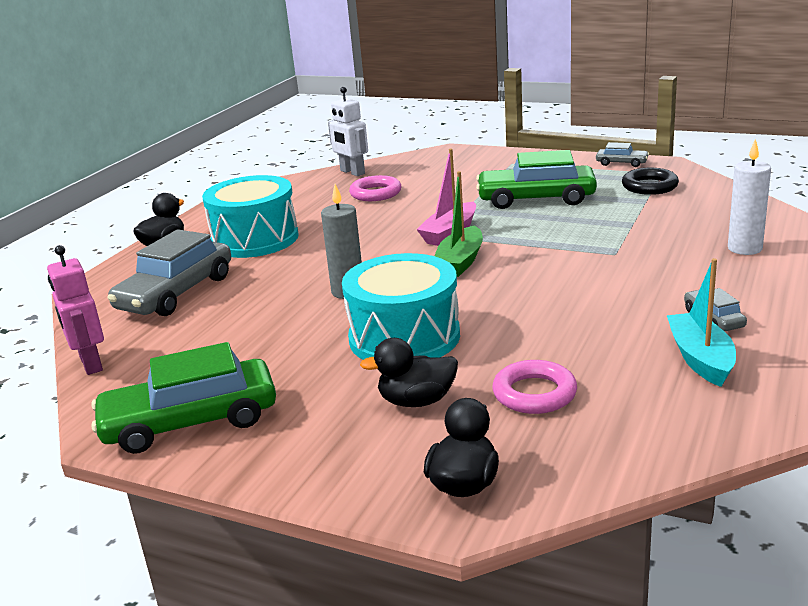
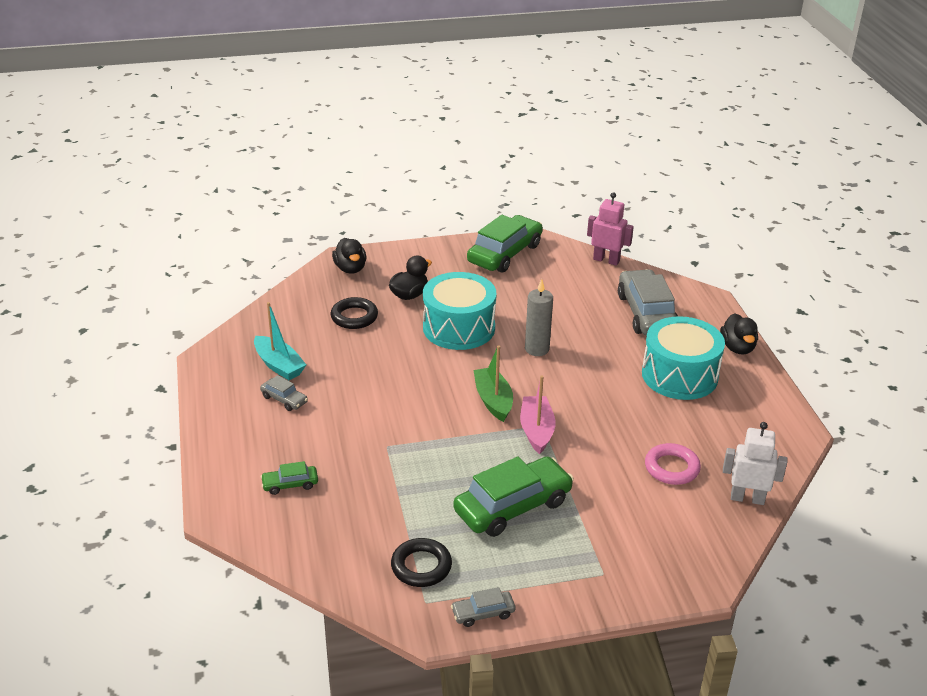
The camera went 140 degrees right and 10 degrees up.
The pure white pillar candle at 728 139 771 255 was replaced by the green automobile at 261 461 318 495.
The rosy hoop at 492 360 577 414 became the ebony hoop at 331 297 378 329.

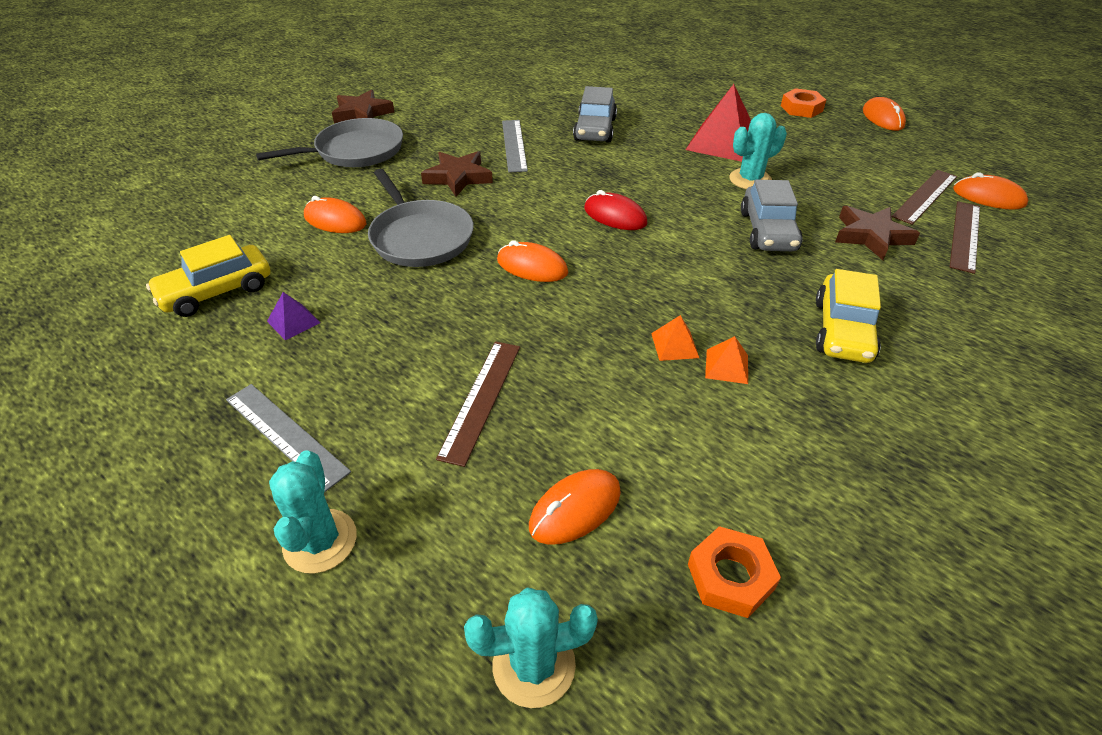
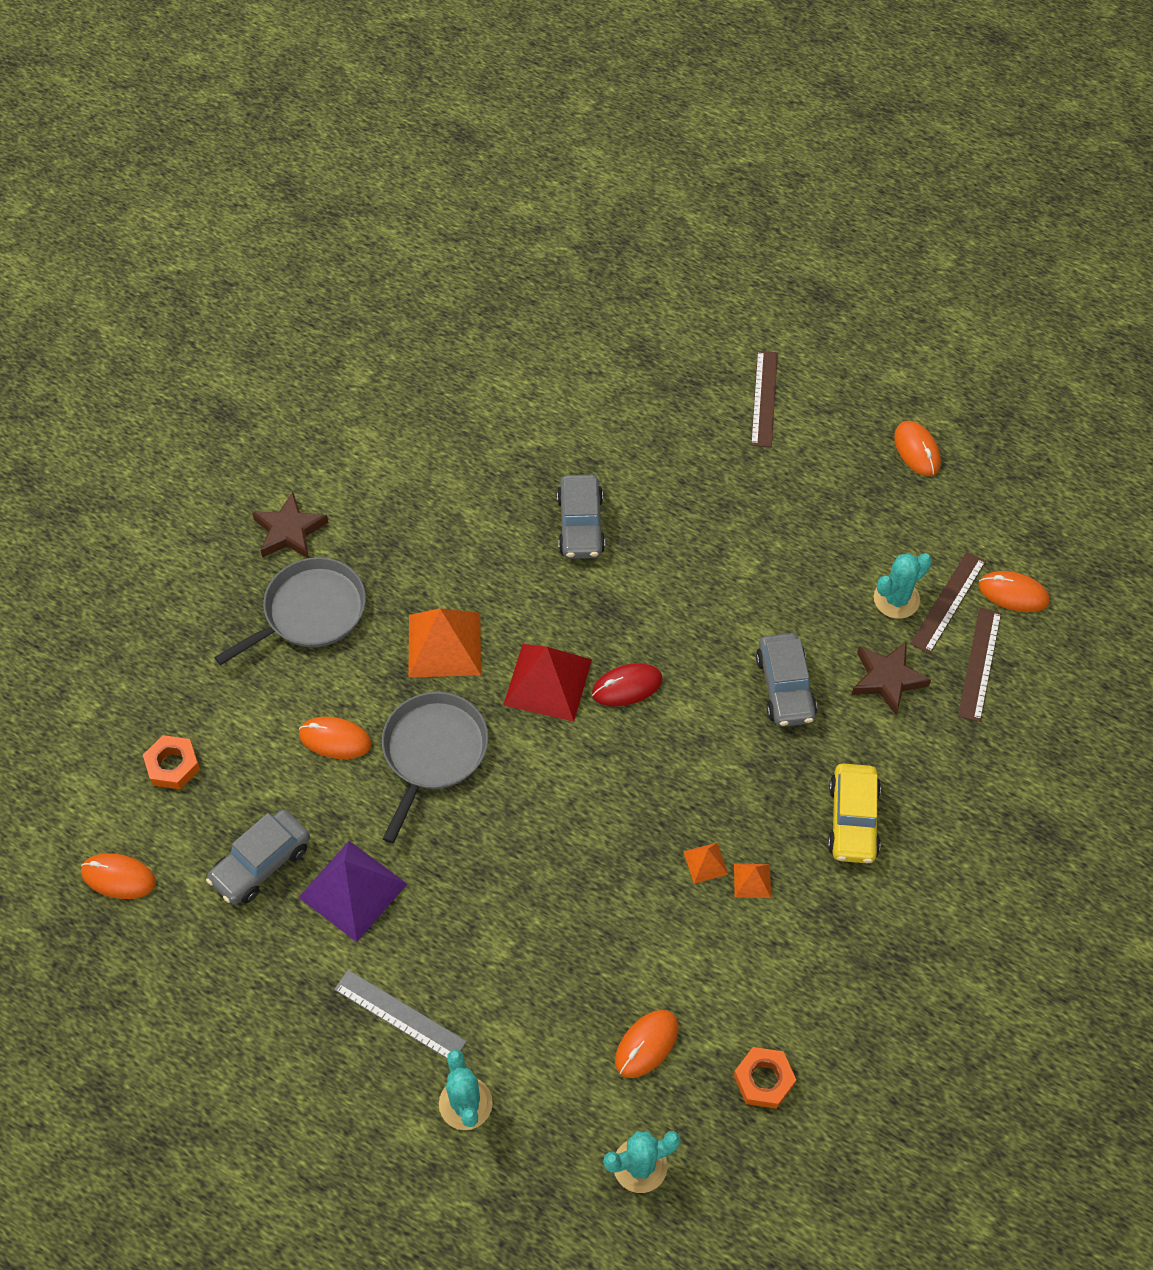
The camera went 10 degrees left and 15 degrees up.
The orange PC mouse moved from 497 240 568 282 to 81 853 156 899.
The orange hex nut moved from 781 88 826 118 to 143 735 200 789.
The golden automobile at 146 235 271 317 became the ash-grey automobile at 206 809 310 905.
The purple pyramid at 267 292 321 340 changed to 2.13 times the size.
The ash-grey skillet at 368 169 474 267 turned 120 degrees counterclockwise.
The russet star at 421 151 493 197 was replaced by the orange pyramid at 408 608 481 678.
The red pyramid moved from 686 84 751 162 to 503 644 592 722.
The red PC mouse at 584 190 647 230 turned 45 degrees counterclockwise.
The russet straightedge moved from 436 341 520 467 to 751 351 778 447.
The teal prickly plant moved from 729 113 787 189 to 874 553 932 619.
The ash-grey straightedge at 502 120 528 173 disappeared.

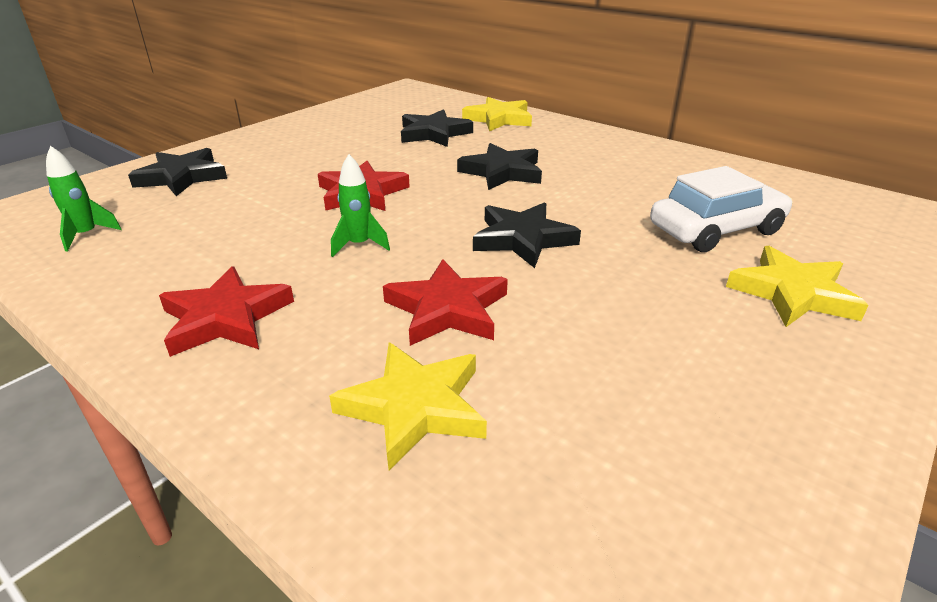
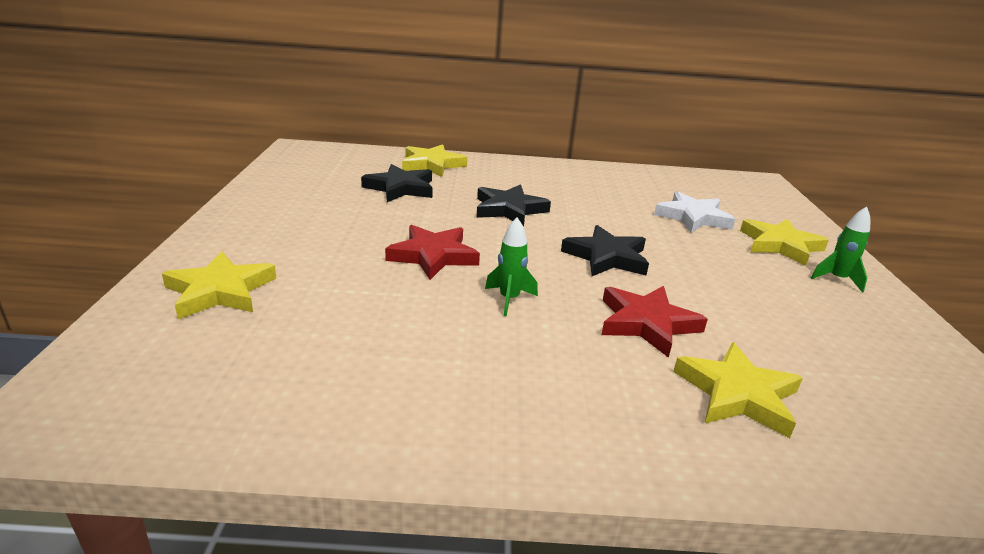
The camera went 40 degrees left and 5 degrees down.
The ebony star at 128 148 227 196 became the golden star at 162 252 277 319.
The pure white automobile at 650 166 793 252 was replaced by the pure white star at 654 191 735 233.
The green toy rocket moved from 46 146 122 251 to 811 206 870 293.
The red star at 159 266 294 357 disappeared.

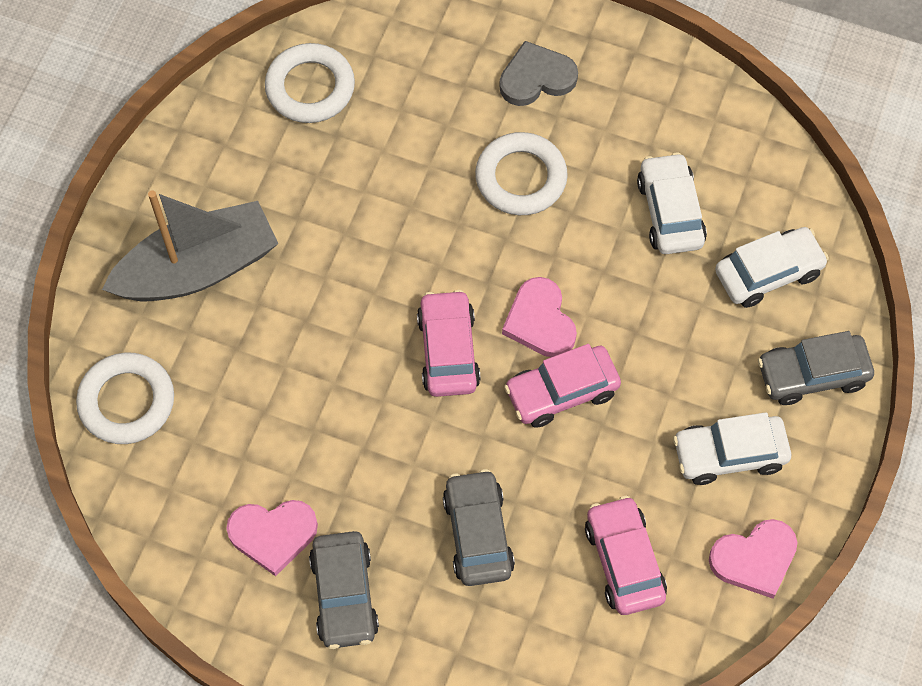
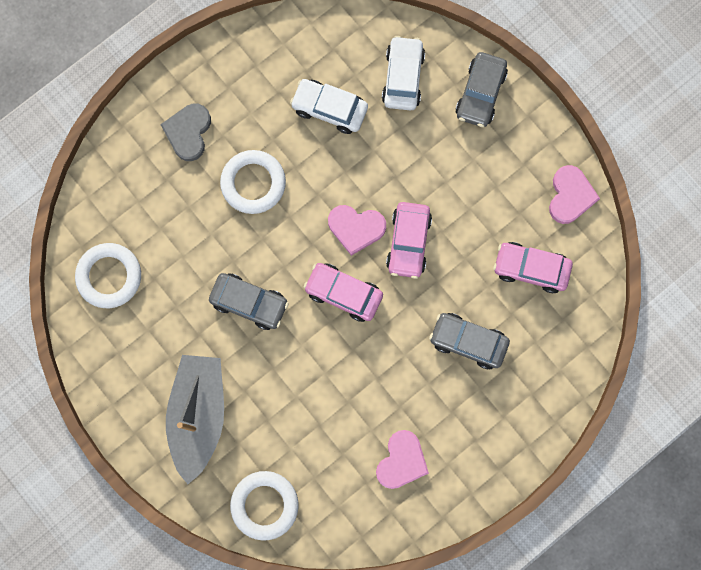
The camera went 60 degrees left and 15 degrees up.
The ash-grey automobile moved from 309 531 379 649 to 209 273 289 330.
The pure white automobile at 673 412 791 485 disappeared.

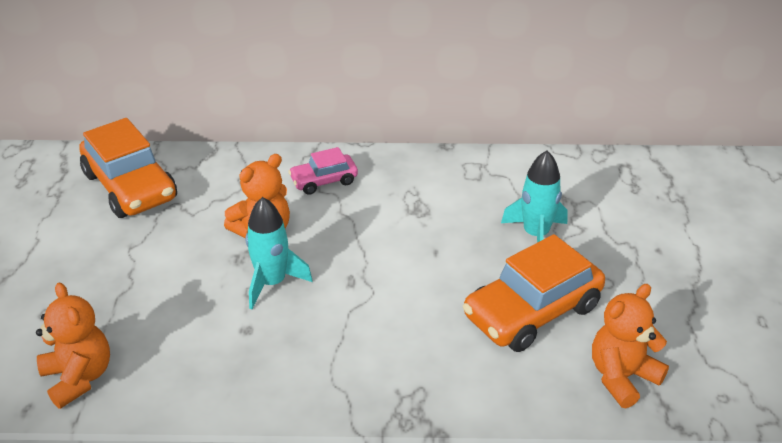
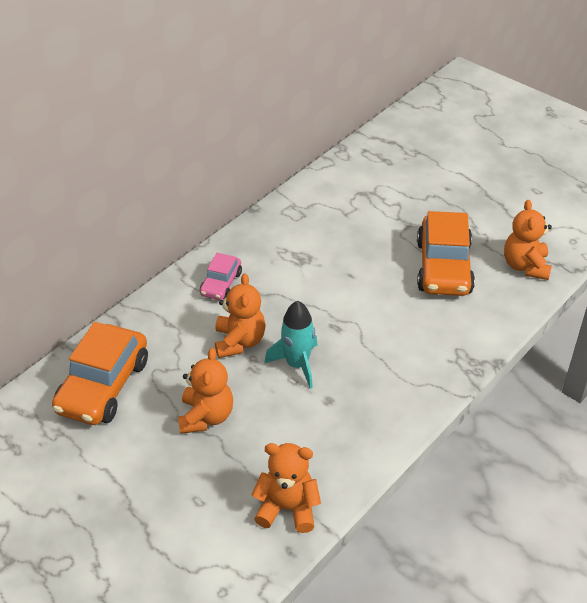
The camera went 50 degrees left and 5 degrees up.
The orange automobile at 79 118 177 218 turned 105 degrees clockwise.
The orange teddy at 178 348 233 434 appeared.
The teal toy rocket at 501 151 568 243 disappeared.

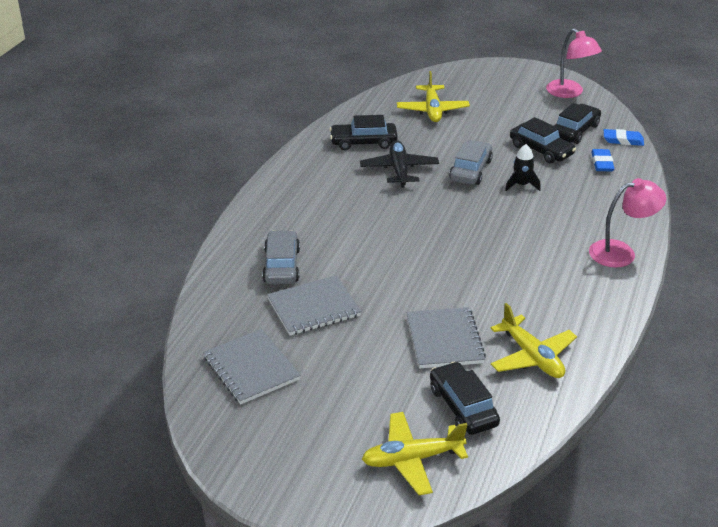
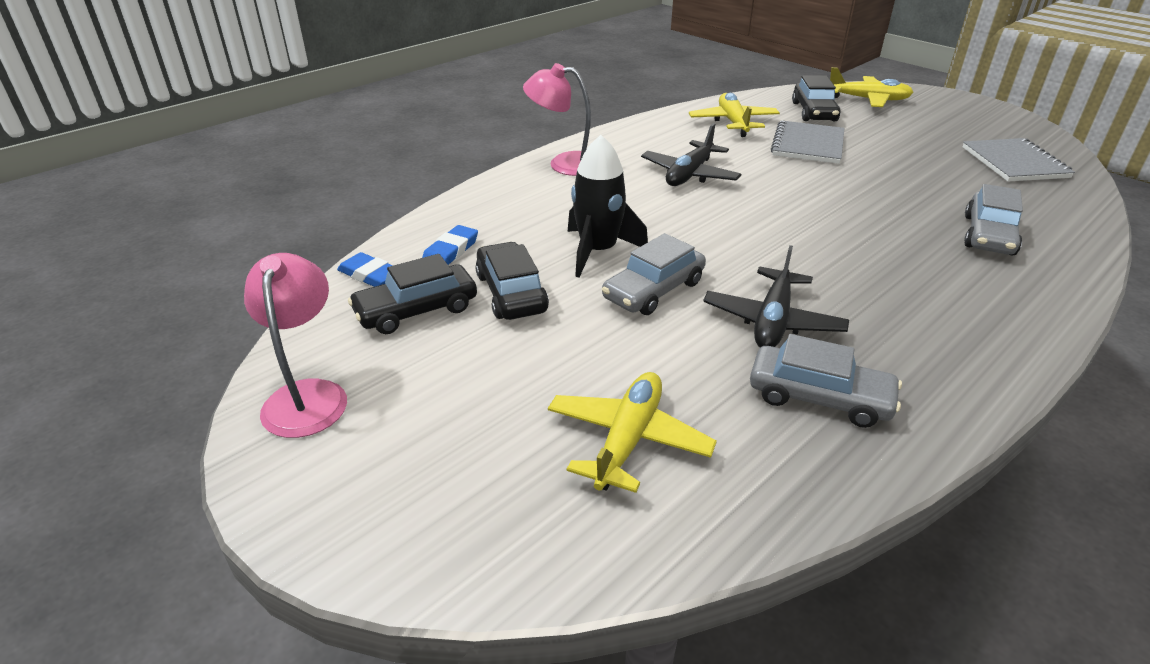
The camera went 155 degrees left and 0 degrees up.
The ebony toy rocket at 505 144 541 191 changed to 1.68 times the size.
The ebony toy plane at 641 123 741 186 appeared.
The ebony automobile at 330 115 398 150 became the ash-grey automobile at 750 334 902 428.
The ash-grey exercise book at 267 275 361 336 disappeared.

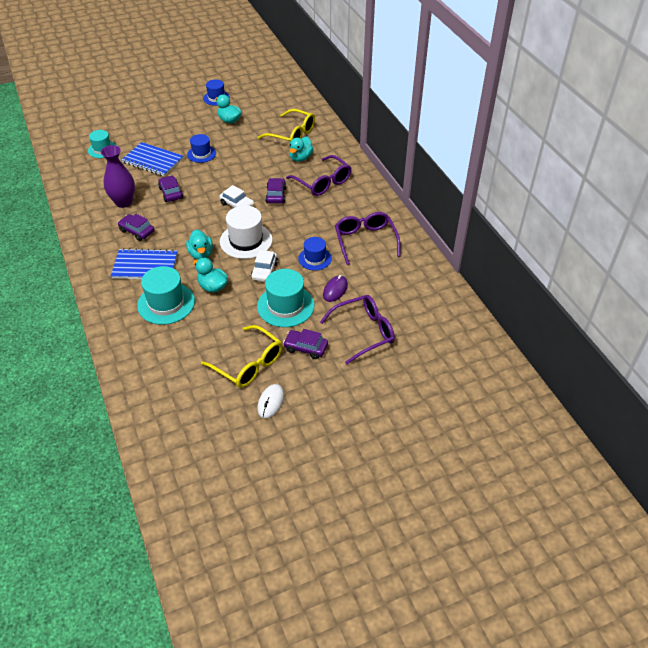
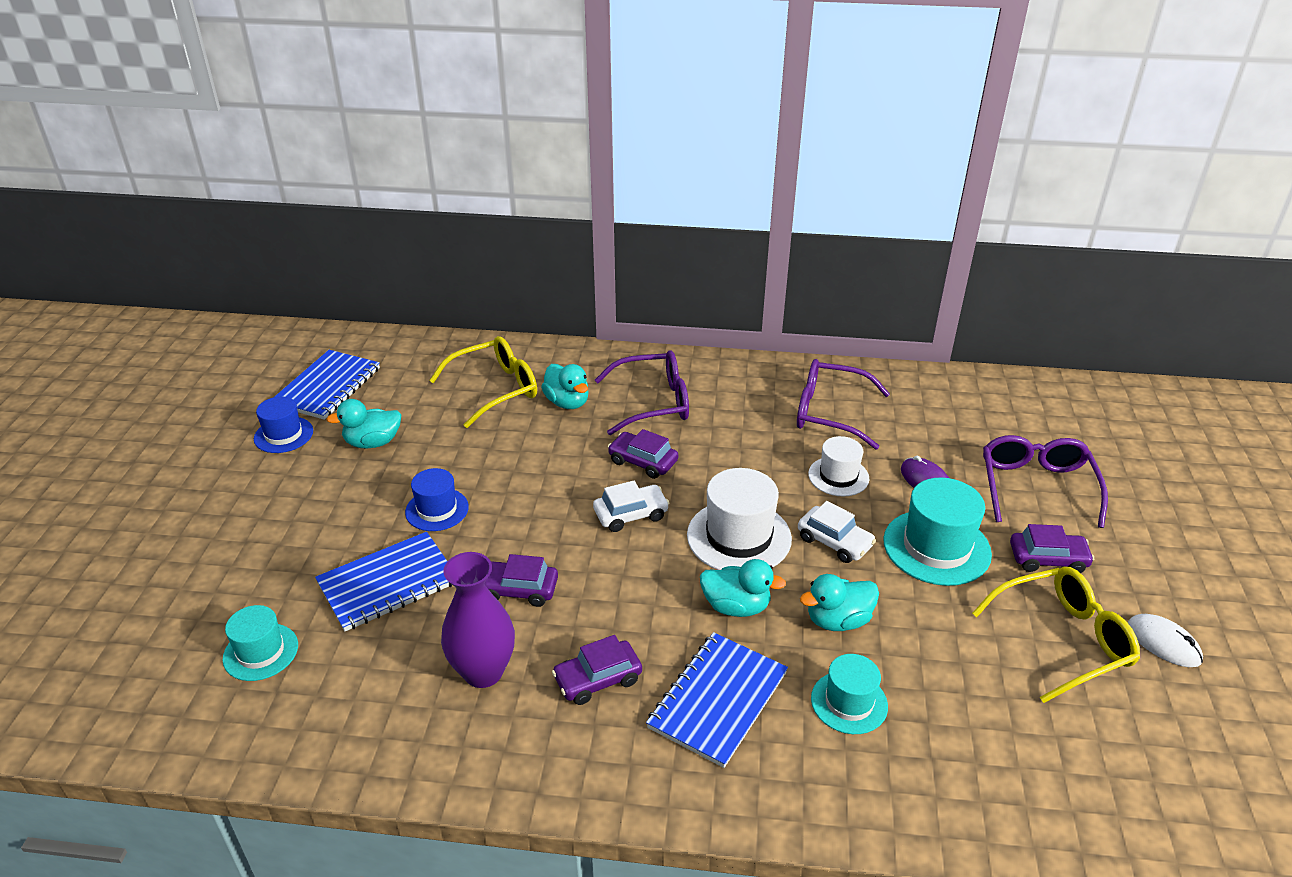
The camera went 60 degrees left and 10 degrees down.
The blue exercise book at 273 350 380 420 appeared.
The blue top hat at 298 237 332 271 became the pure white top hat at 808 436 869 496.
The teal top hat at 137 266 195 325 changed to 0.62 times the size.
The purple automobile at 283 329 328 359 turned 135 degrees counterclockwise.

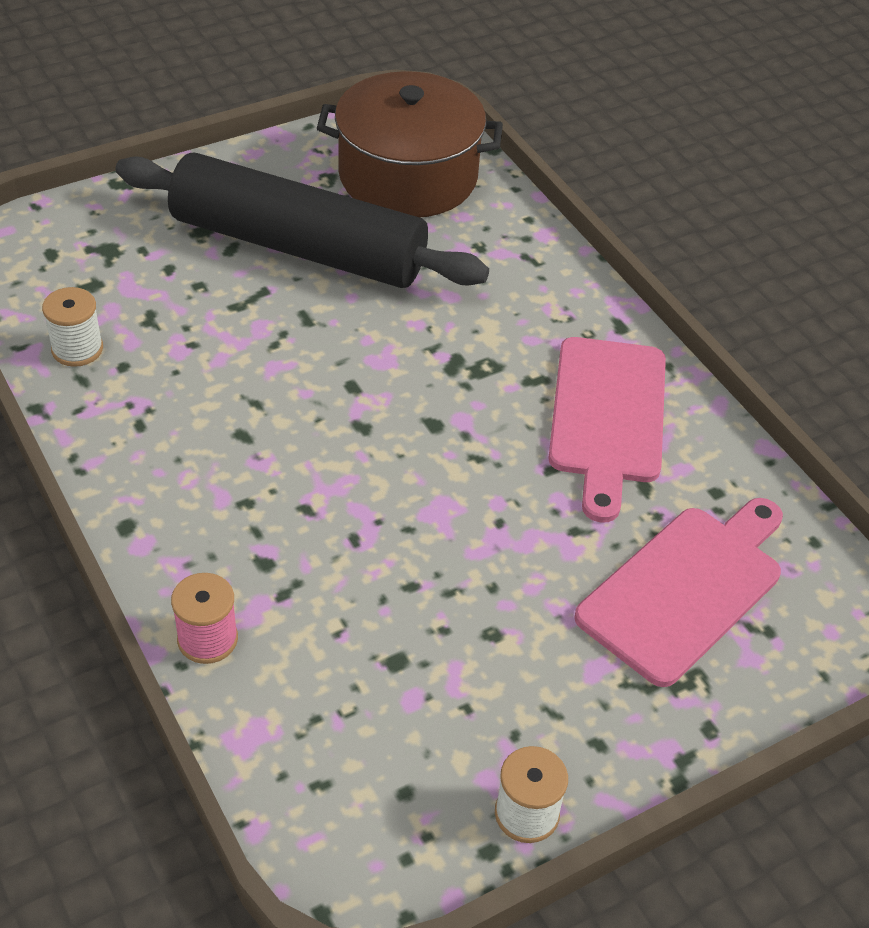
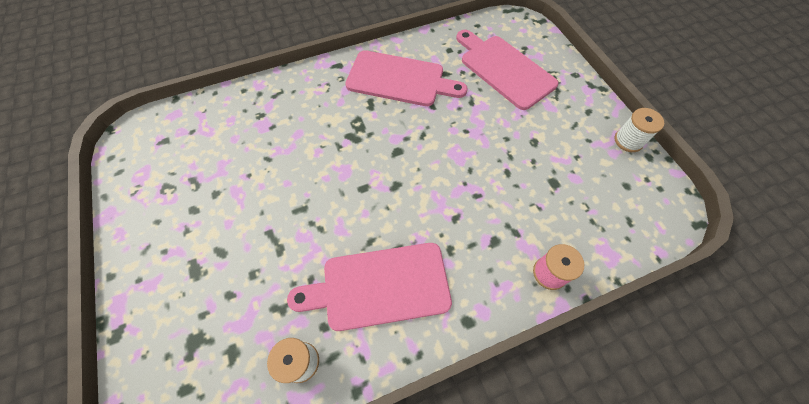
The camera went 80 degrees left and 15 degrees up.
The rosy chopping board at 287 243 452 331 appeared.
The ebony pastry roller at 116 152 489 288 disappeared.
The russet stockpot at 317 71 503 218 disappeared.

